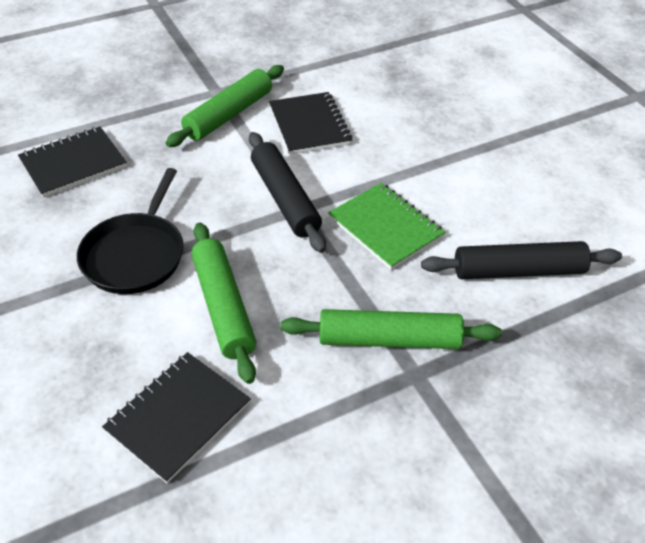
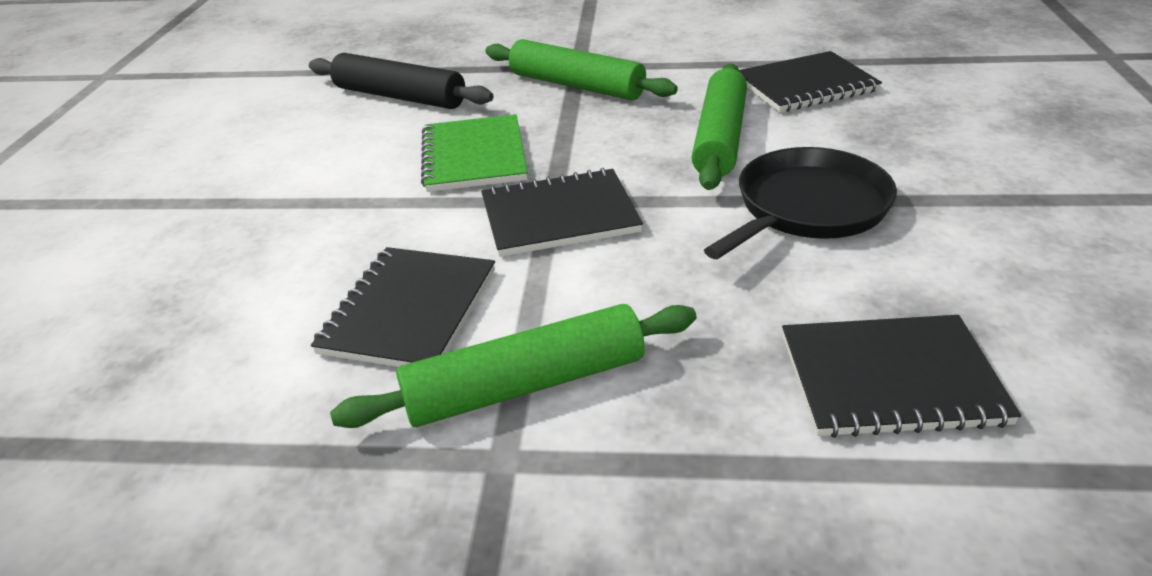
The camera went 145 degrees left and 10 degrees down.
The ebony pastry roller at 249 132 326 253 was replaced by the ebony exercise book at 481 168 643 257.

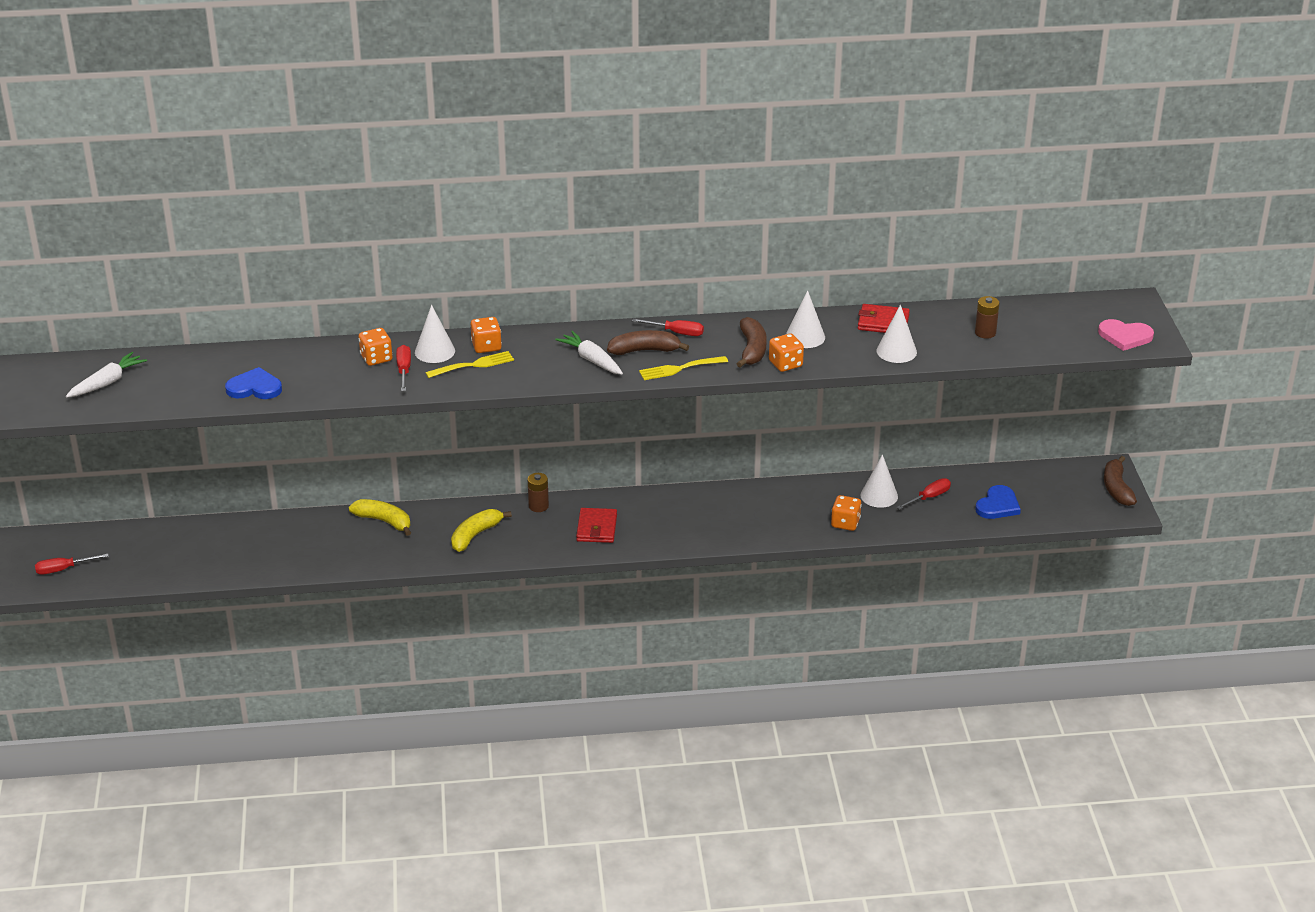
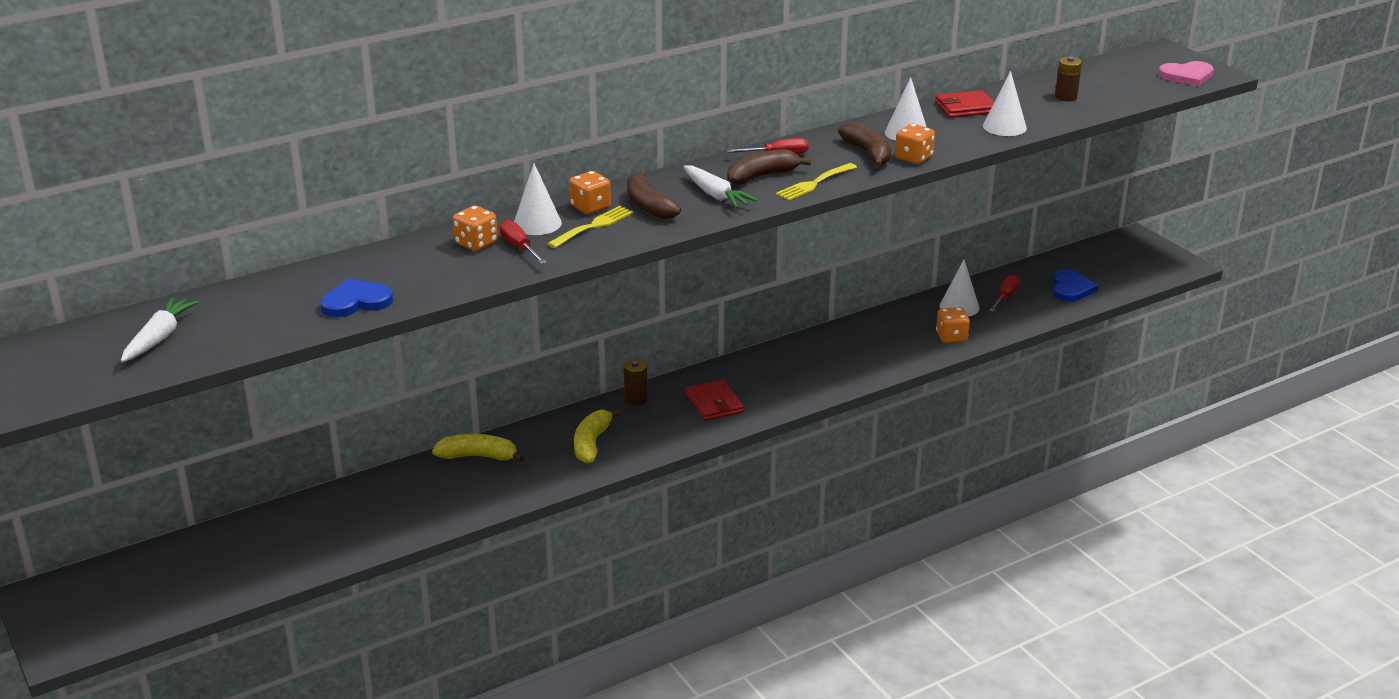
The camera went 25 degrees left and 5 degrees down.
The russet banana moved from 1104 456 1137 506 to 627 170 681 220.
The pure white toy carrot at 555 331 623 375 turned 150 degrees counterclockwise.
The red screwdriver at 35 554 109 575 disappeared.

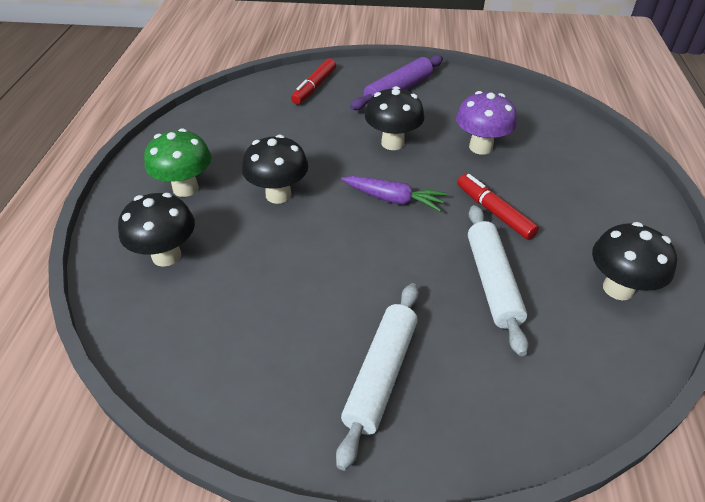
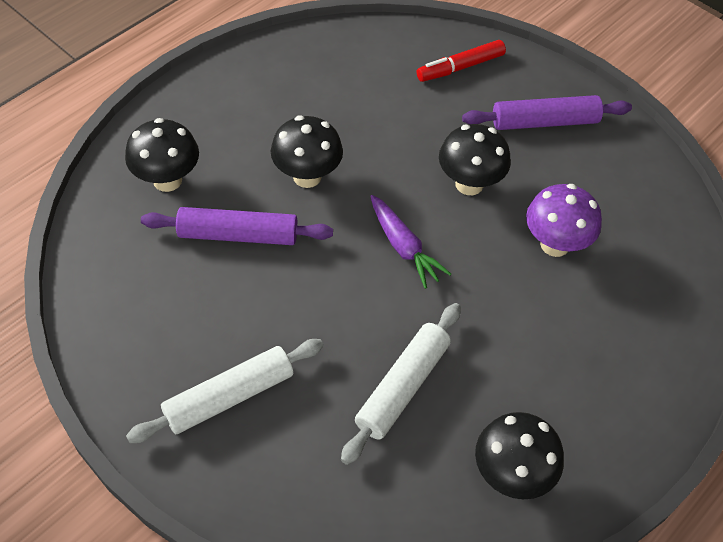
The camera went 35 degrees right and 10 degrees up.
The purple pastry roller at 141 207 333 245 appeared.
The green mushroom at 144 128 211 197 disappeared.
The red marker pen at 457 174 539 240 disappeared.

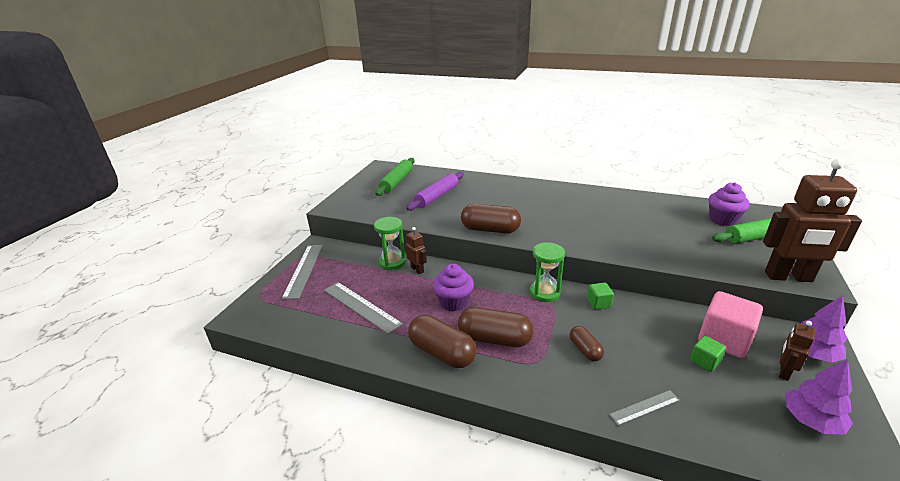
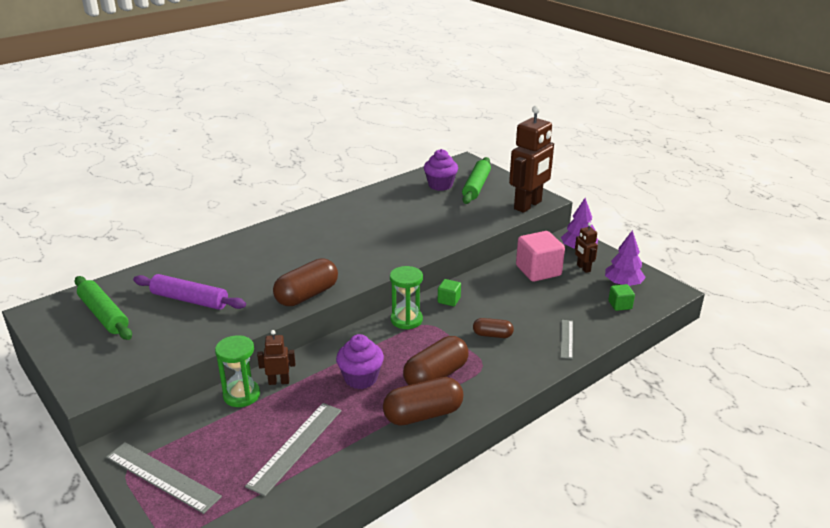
The camera went 60 degrees left and 0 degrees up.
The purple pastry roller at 406 172 464 211 turned 45 degrees counterclockwise.
The ash-grey straightedge at 324 282 403 334 turned 45 degrees counterclockwise.
The green solid cube moved from 690 336 726 372 to 608 284 635 311.

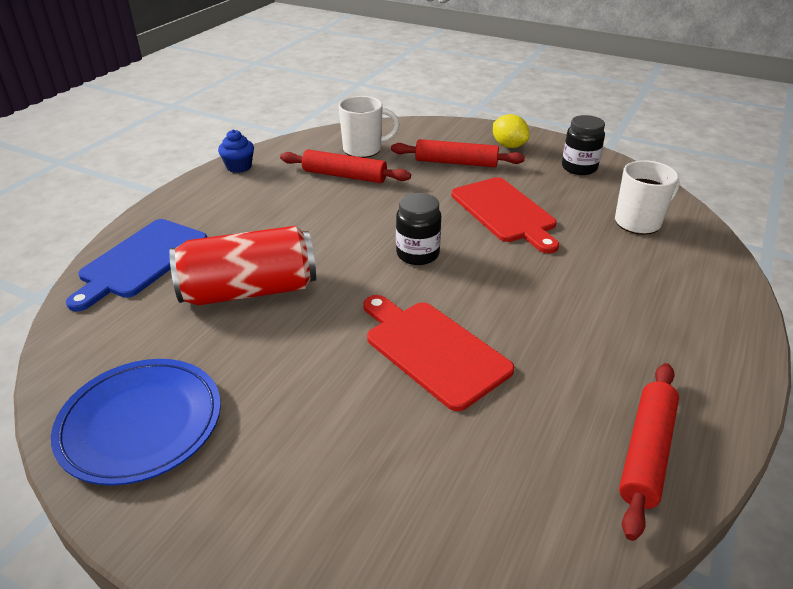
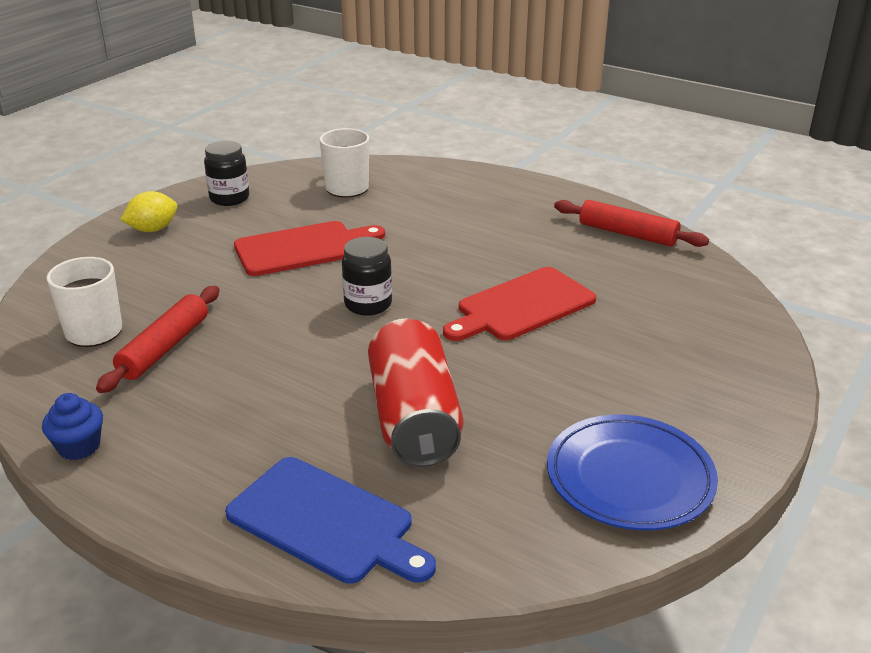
The camera went 85 degrees left and 5 degrees down.
The red pastry roller at 391 139 525 167 disappeared.

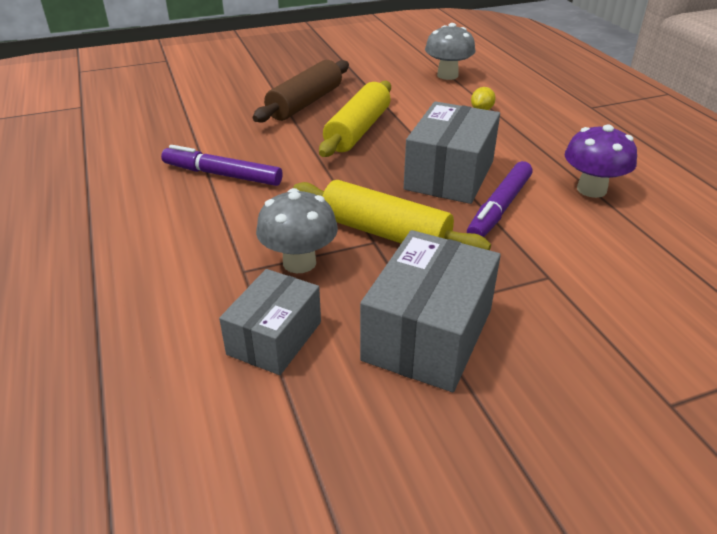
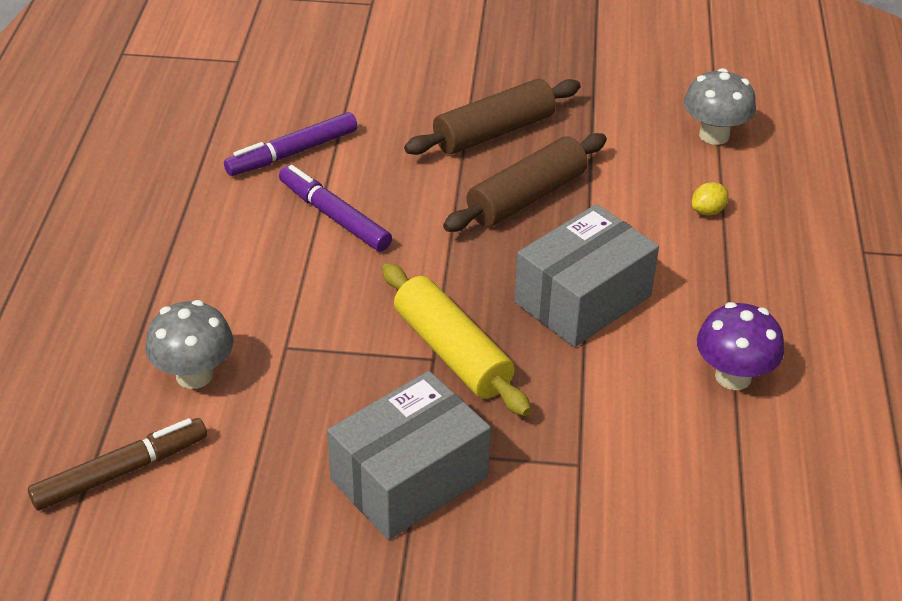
The camera went 25 degrees right and 5 degrees up.
The russet marker pen at 28 418 207 510 appeared.
The ash-grey mushroom moved from 256 188 338 273 to 145 300 234 389.
The purple marker pen moved from 467 161 532 237 to 224 112 358 176.
The golden pastry roller at 319 81 391 157 became the russet pastry roller at 443 133 607 232.
The ash-grey box at 219 269 321 375 disappeared.

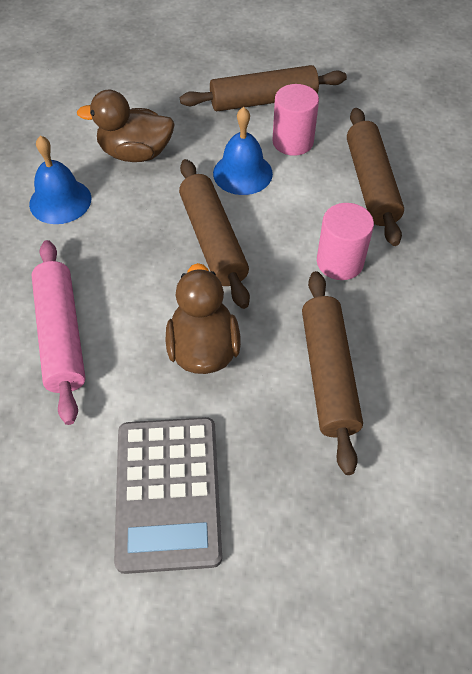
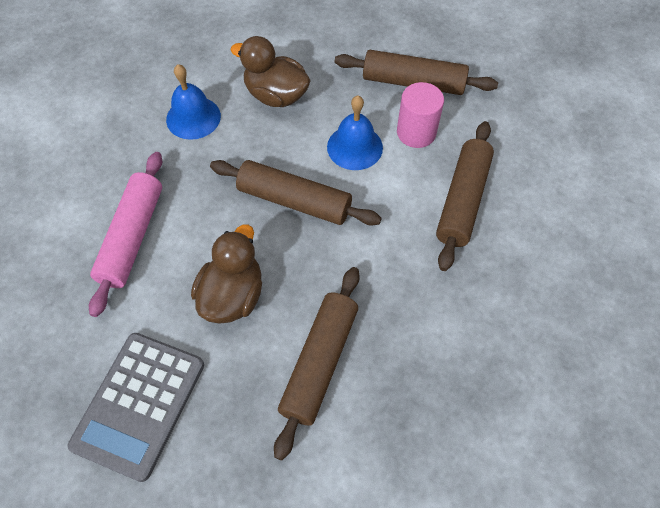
The camera went 25 degrees right and 5 degrees up.
The russet pastry roller at 179 159 250 309 turned 75 degrees counterclockwise.
The rosy solid cylinder at 317 203 374 280 disappeared.

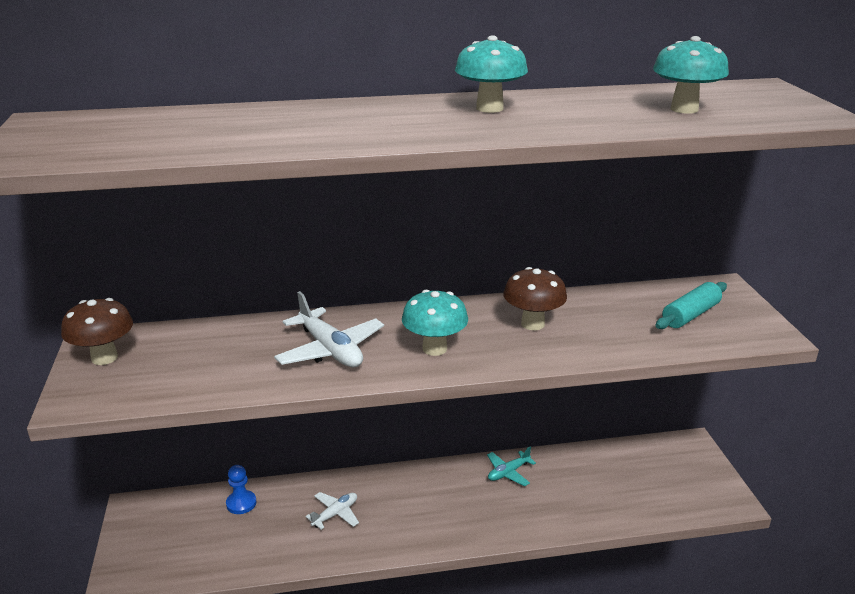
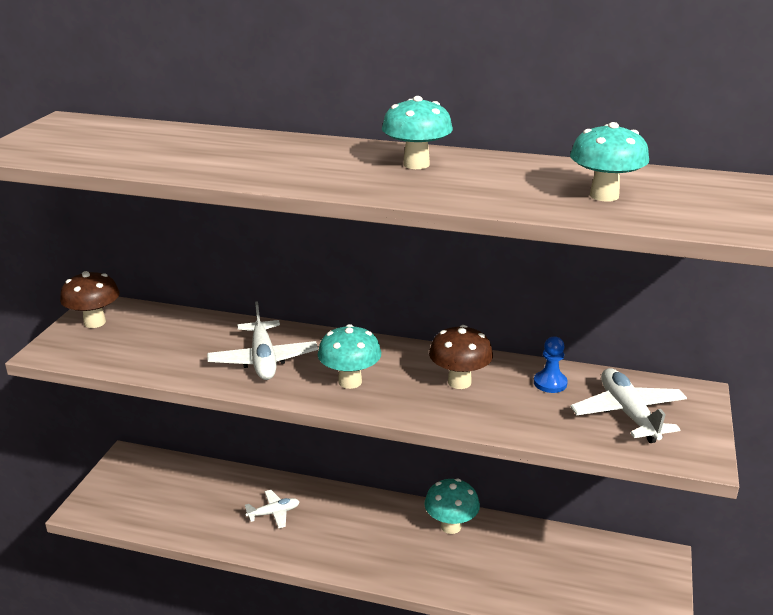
The camera went 25 degrees right and 0 degrees up.
The teal toy plane at 487 446 536 486 was replaced by the teal mushroom at 424 478 480 534.
The blue game pawn moved from 226 465 256 514 to 534 336 568 393.
The teal pastry roller at 656 282 727 329 was replaced by the pure white toy plane at 570 368 687 443.

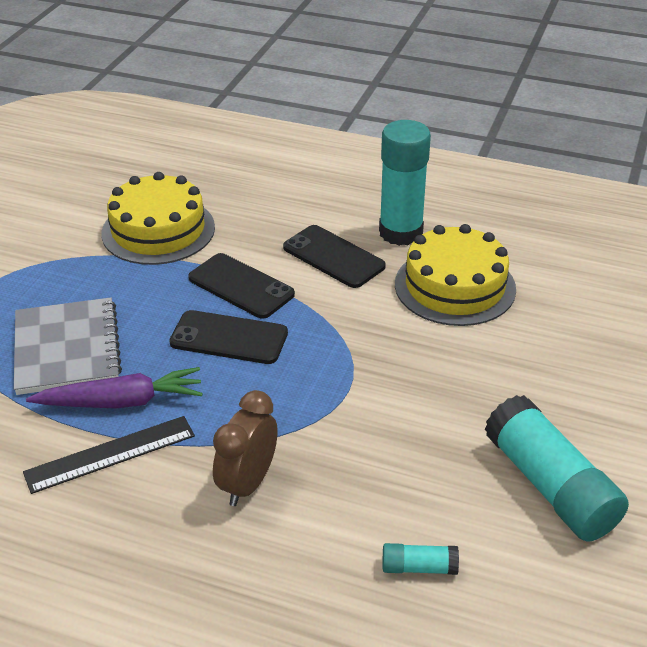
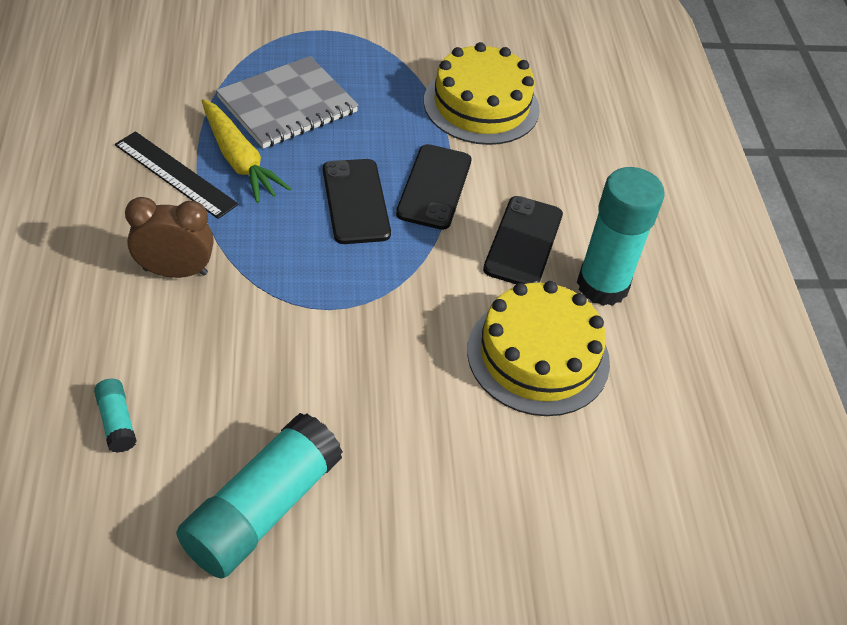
The camera went 60 degrees right and 10 degrees up.
The purple toy carrot at 26 367 203 408 became the golden toy carrot at 202 99 291 203.

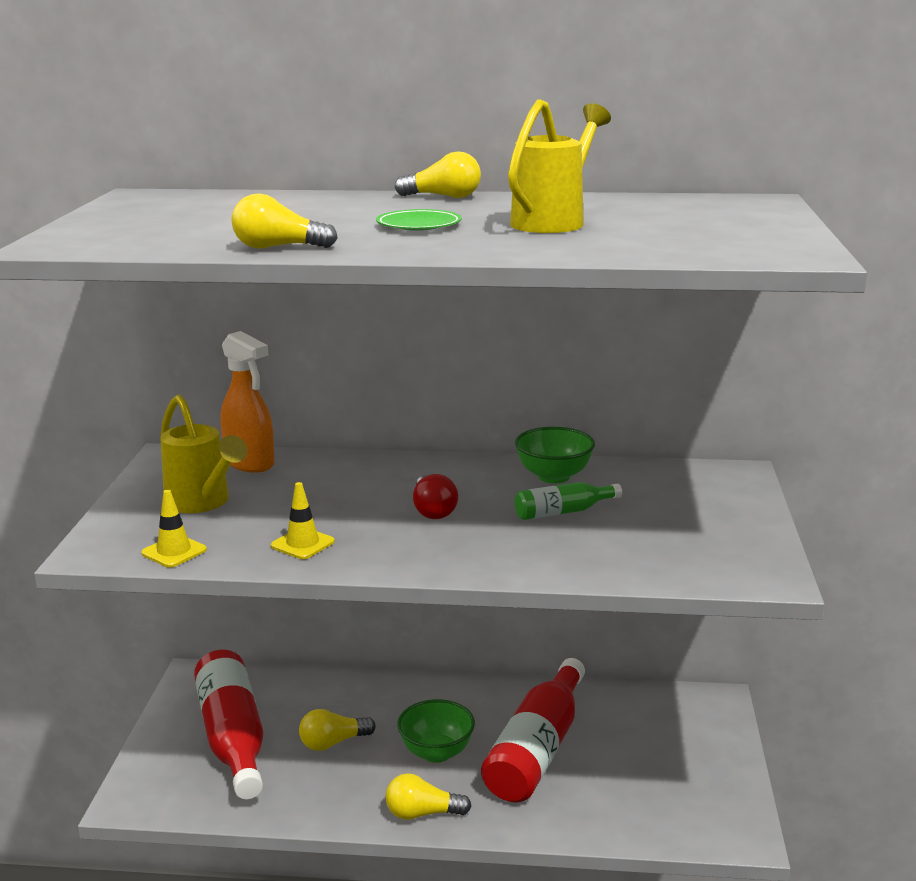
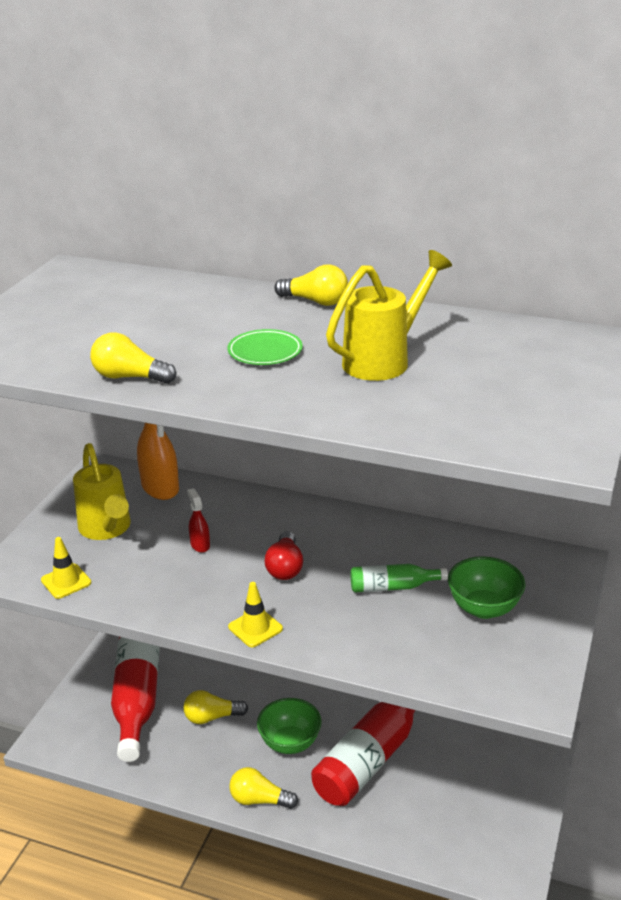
The camera went 15 degrees right and 10 degrees up.
The red spray cleaner at 187 488 210 553 appeared.
The golden safety cone moved from 271 482 335 559 to 228 582 283 647.
The green deep dish moved from 515 427 595 484 to 448 556 526 619.

